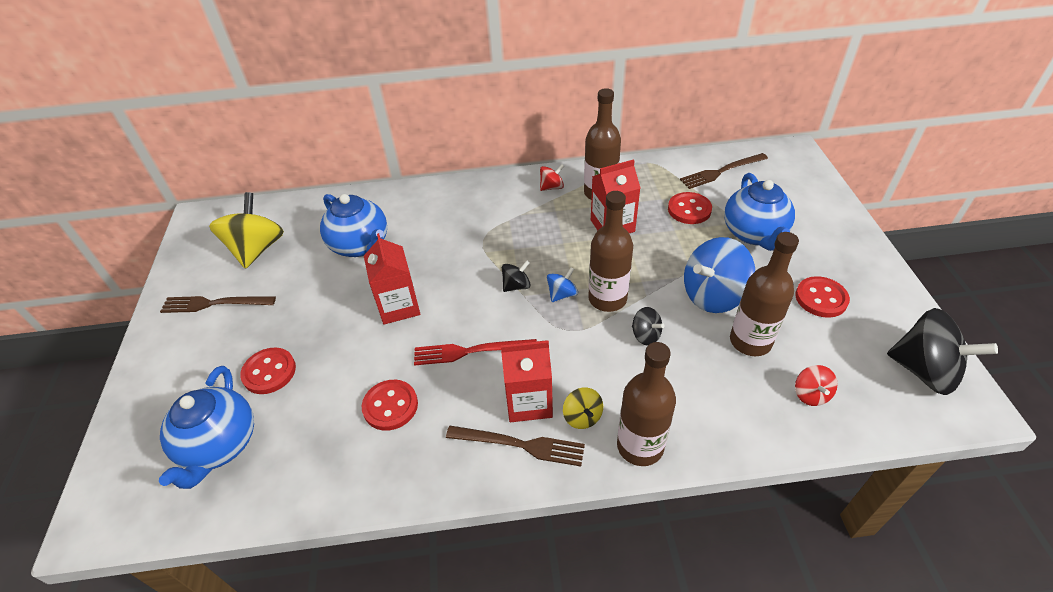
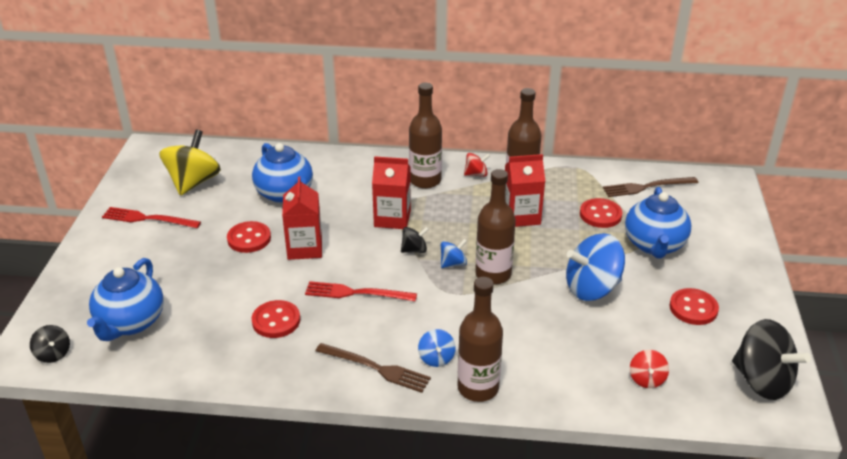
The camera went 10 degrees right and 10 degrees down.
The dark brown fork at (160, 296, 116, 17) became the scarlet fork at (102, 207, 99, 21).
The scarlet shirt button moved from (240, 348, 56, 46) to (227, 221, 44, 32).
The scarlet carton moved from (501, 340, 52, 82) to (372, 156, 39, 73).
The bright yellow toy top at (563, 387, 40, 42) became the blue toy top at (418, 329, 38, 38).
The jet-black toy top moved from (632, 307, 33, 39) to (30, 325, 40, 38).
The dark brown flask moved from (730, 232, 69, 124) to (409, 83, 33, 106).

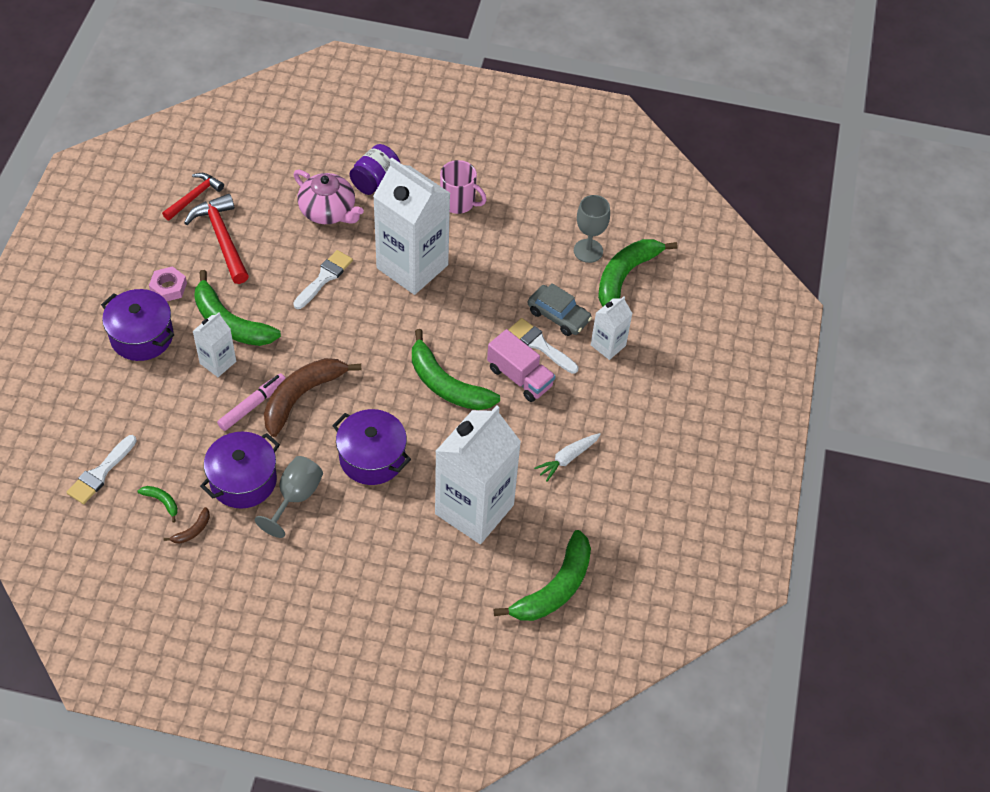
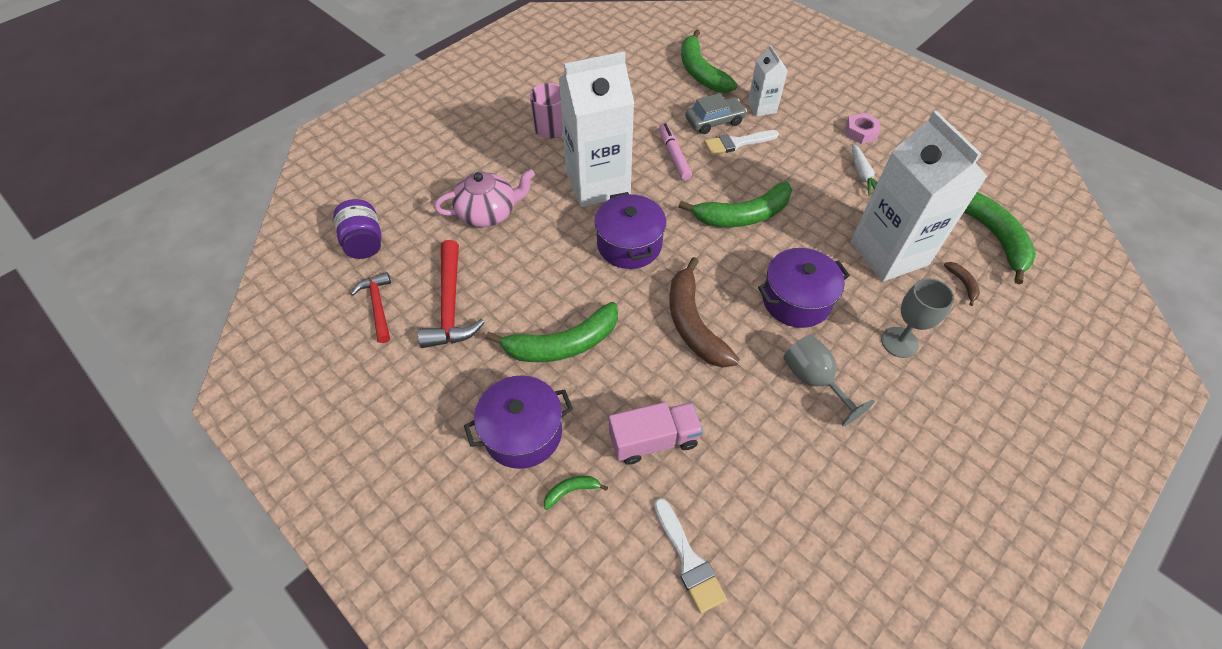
The camera went 55 degrees left and 0 degrees up.
The emerald toy banana moved from (138, 486, 40, 37) to (544, 476, 64, 34).
The rose-pink nut moved from (149, 266, 38, 35) to (846, 113, 34, 31).
The dark brown toy banana moved from (164, 507, 46, 36) to (944, 262, 36, 44).
The scarlet claw hammer at (184, 194, 65, 90) turned 105 degrees counterclockwise.
The white carton at (193, 312, 43, 65) disappeared.
The violet cooking pot moved from (200, 431, 80, 78) to (595, 192, 71, 77).
The rose-pink felt pen moved from (217, 373, 68, 58) to (659, 123, 33, 58).
The white paint brush at (293, 250, 60, 59) disappeared.
The violet jar moved from (350, 144, 50, 51) to (333, 199, 49, 60).
The rose-pink truck moved from (487, 329, 68, 73) to (609, 402, 94, 63).
The grey chalice moved from (574, 195, 36, 68) to (881, 278, 73, 80).

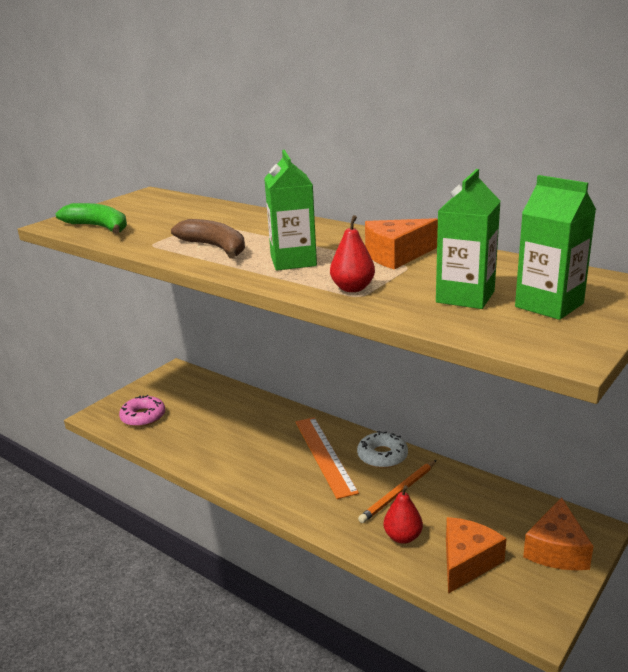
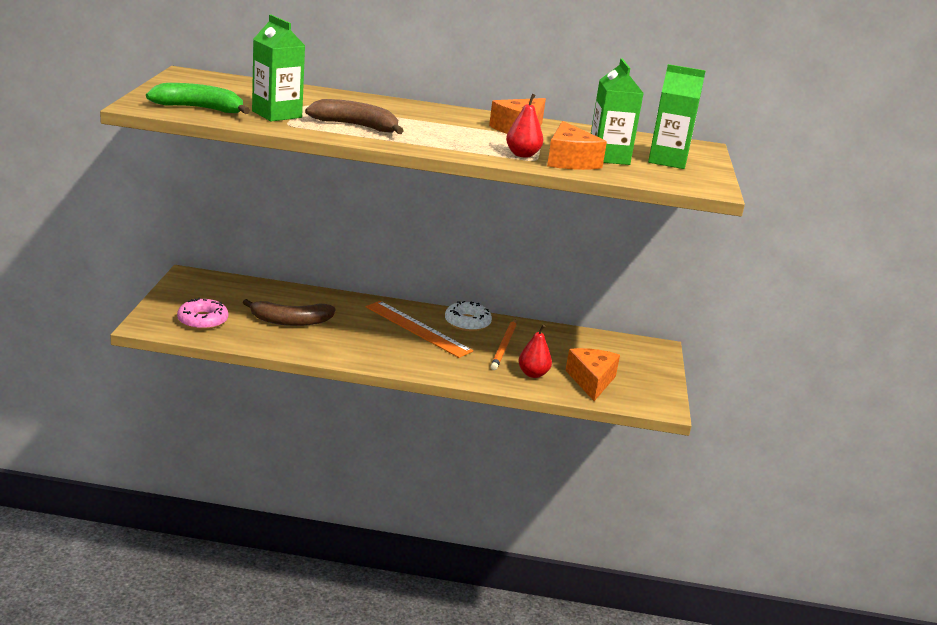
The camera went 35 degrees left and 0 degrees up.
The emerald carton moved from (264, 150, 53, 120) to (252, 15, 53, 107).
The orange-coloured cheese wedge moved from (523, 497, 71, 73) to (547, 121, 60, 49).
The dark brown toy banana at (243, 299, 93, 27) appeared.

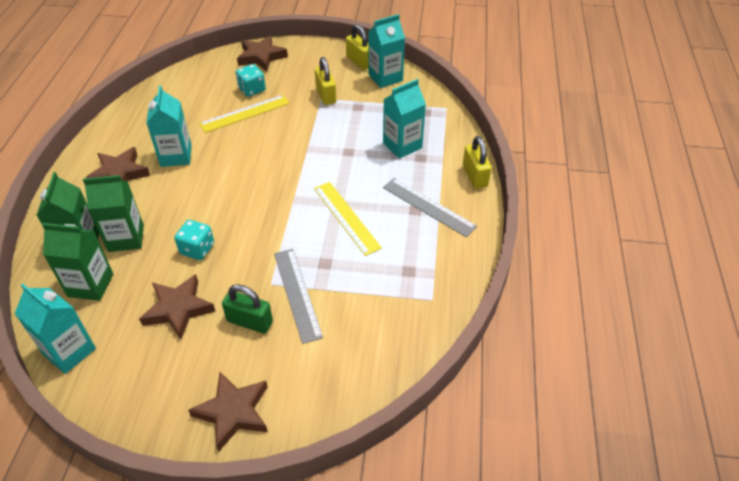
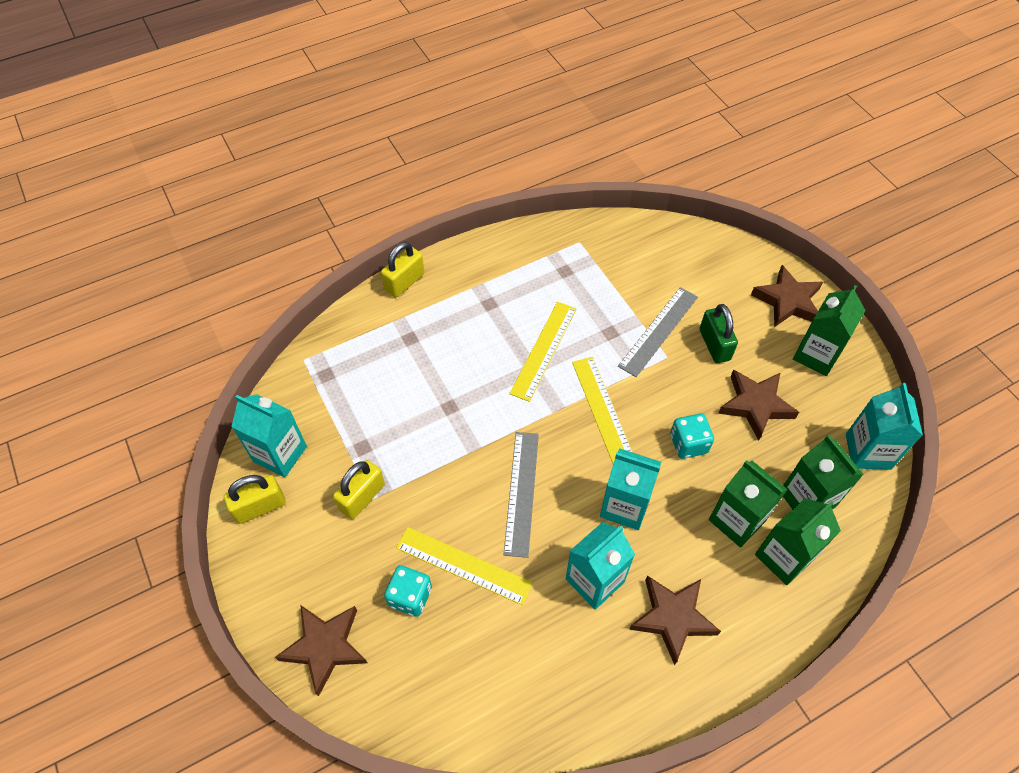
The camera went 125 degrees left and 10 degrees up.
The bright yellow small lock at (346, 24, 22, 46) turned 45 degrees clockwise.
The teal carton moved from (383, 79, 43, 80) to (600, 448, 61, 82).
The grey ruler moved from (383, 178, 94, 59) to (504, 432, 35, 126).
The bright yellow ruler at (572, 357, 60, 107) appeared.
The emerald carton at (793, 285, 73, 91) appeared.

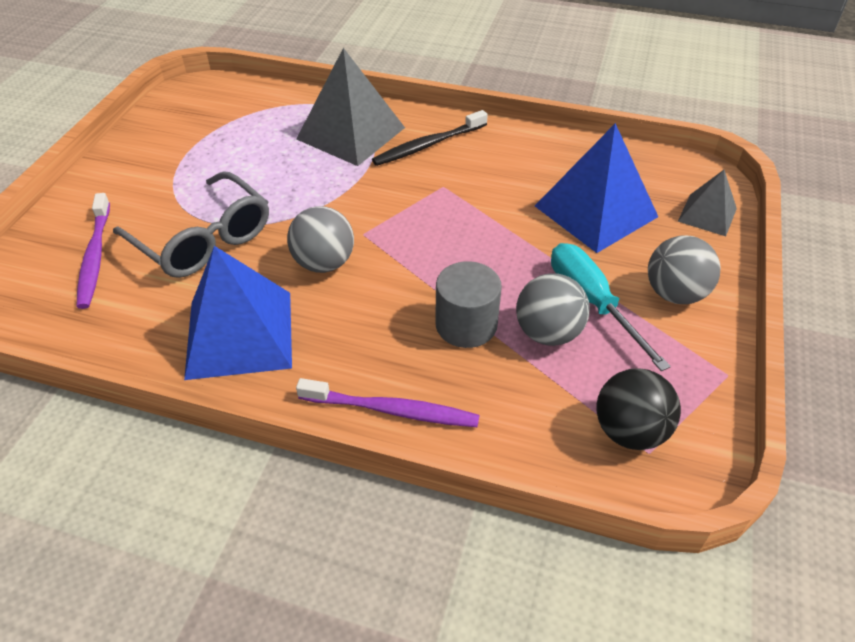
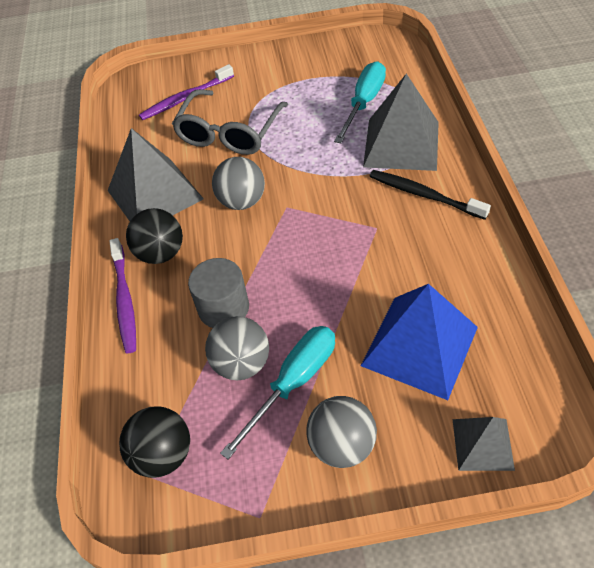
The camera went 70 degrees right and 5 degrees up.
The blue pyramid shape at (184, 246, 108, 134) became the grey pyramid shape at (107, 128, 97, 93).
The jet-black play ball at (126, 208, 57, 56) appeared.
The teal flat screwdriver at (334, 61, 52, 82) appeared.

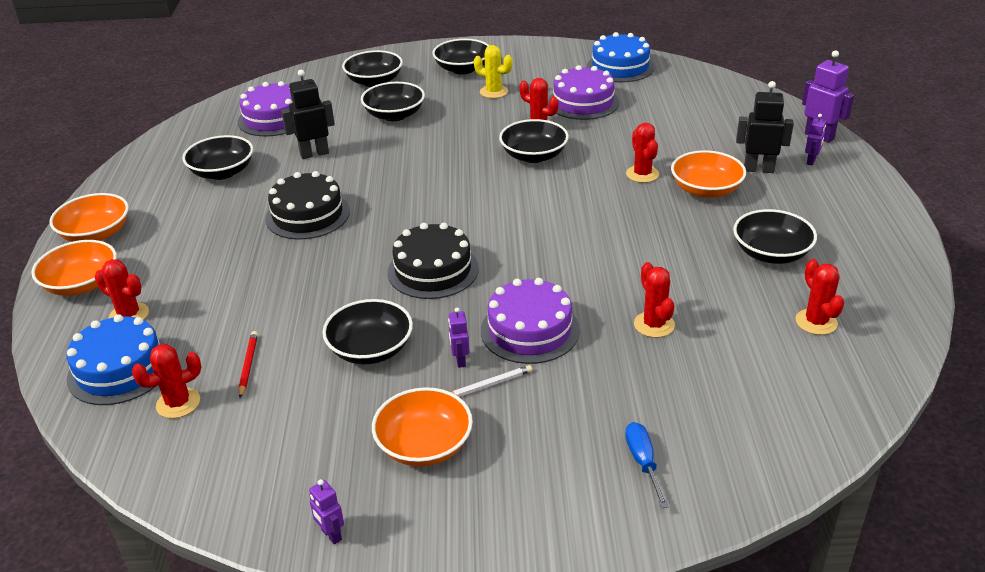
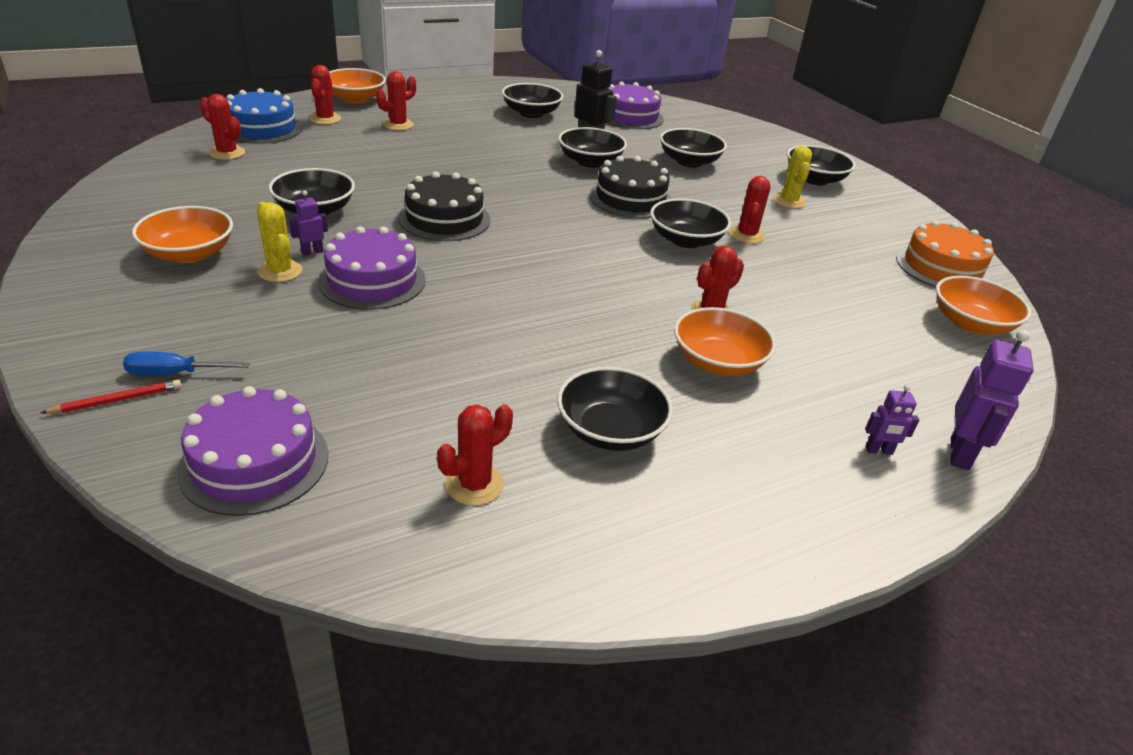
The camera went 60 degrees right and 0 degrees up.
The orange-coloured deep dish moved from (49, 193, 80, 49) to (936, 276, 95, 58).
The scarlet wooden pencil moved from (239, 331, 19, 67) to (41, 380, 141, 34).
The jet-black gateau moved from (266, 171, 84, 68) to (590, 156, 82, 62).
The violet robot figure at (309, 479, 35, 66) disappeared.
The jet-black deep dish moved from (342, 50, 61, 37) to (558, 127, 69, 41).
The white wooden pencil at (451, 365, 81, 32) was replaced by the bright yellow saguaro cactus at (257, 202, 45, 80).
The violet gateau moved from (548, 65, 71, 55) to (177, 386, 151, 130).
The blue gateau at (587, 32, 68, 50) became the orange-coloured gateau at (896, 220, 98, 67).
The blue flat screwdriver at (625, 422, 44, 86) turned 150 degrees counterclockwise.
The scarlet saguaro cactus moved from (634, 262, 41, 76) to (376, 71, 40, 59).
The jet-black robot figure at (736, 81, 58, 92) disappeared.

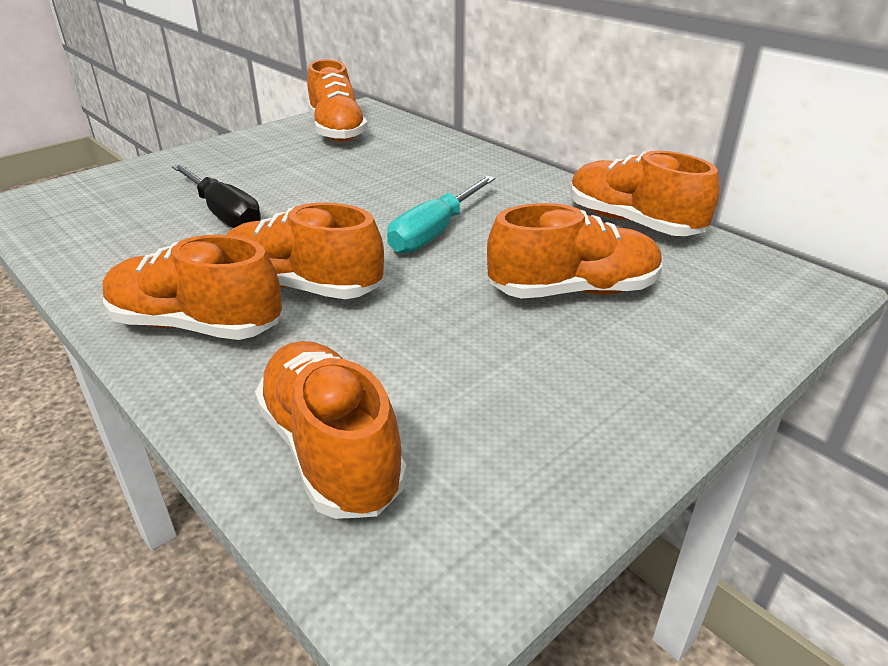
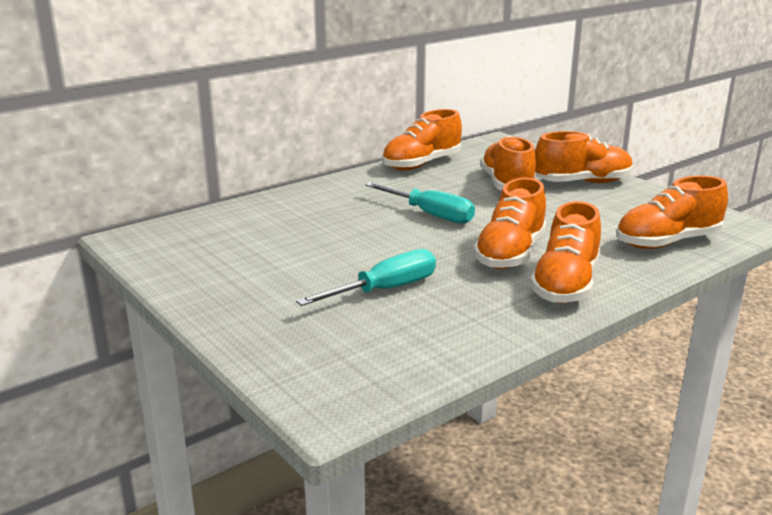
The camera went 85 degrees left and 10 degrees down.
The jet-black flat screwdriver at (172, 164, 89, 64) became the teal flat screwdriver at (296, 249, 140, 57).
The orange-coloured lace-up shoe moved from (307, 59, 61, 83) to (535, 131, 98, 52).

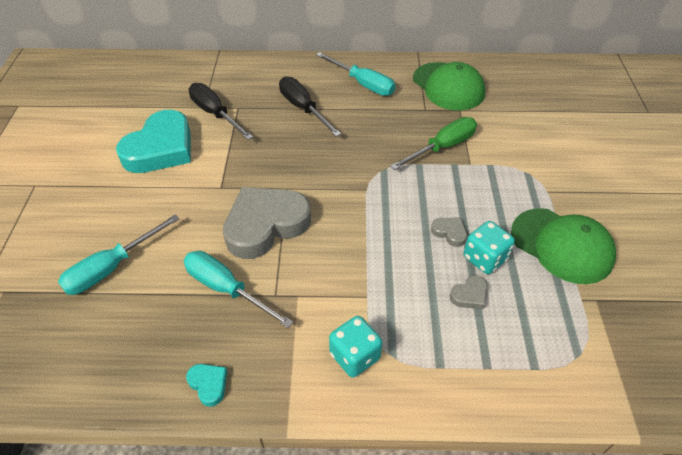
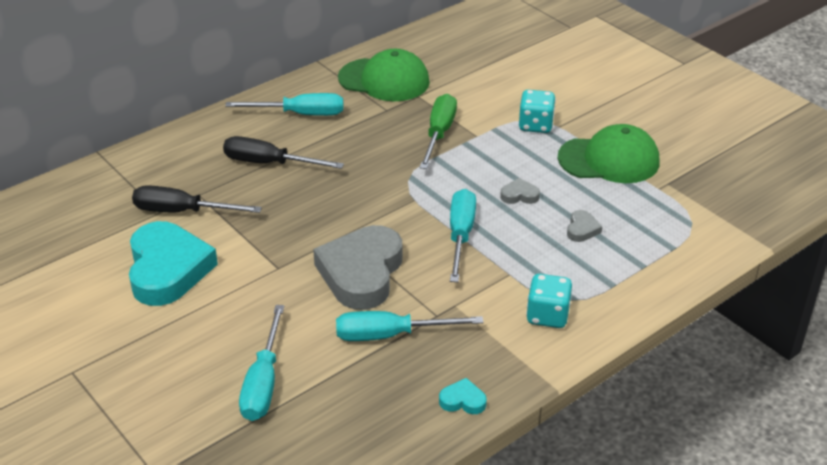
The camera went 40 degrees left and 10 degrees down.
The teal game die moved from (464, 221, 51, 53) to (519, 90, 37, 43).
The teal flat screwdriver at (450, 189, 26, 93) appeared.

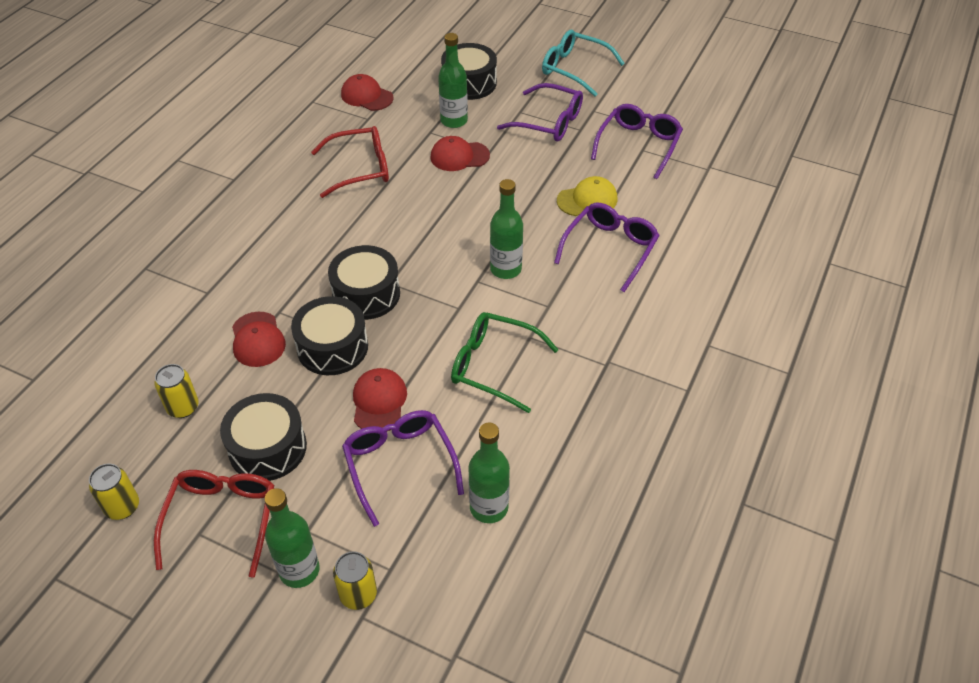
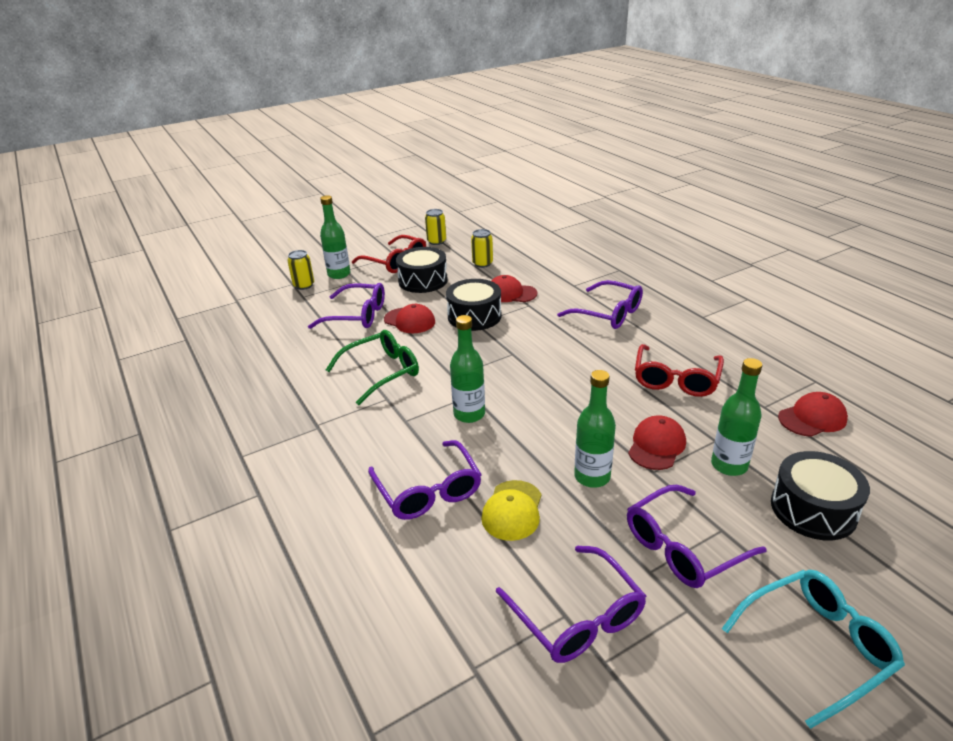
The camera went 125 degrees right and 15 degrees down.
The jet-black drum at (328, 245, 72, 75) disappeared.
The emerald flask moved from (468, 423, 42, 100) to (574, 370, 42, 118).
The violet spectacles at (557, 280, 86, 49) appeared.

